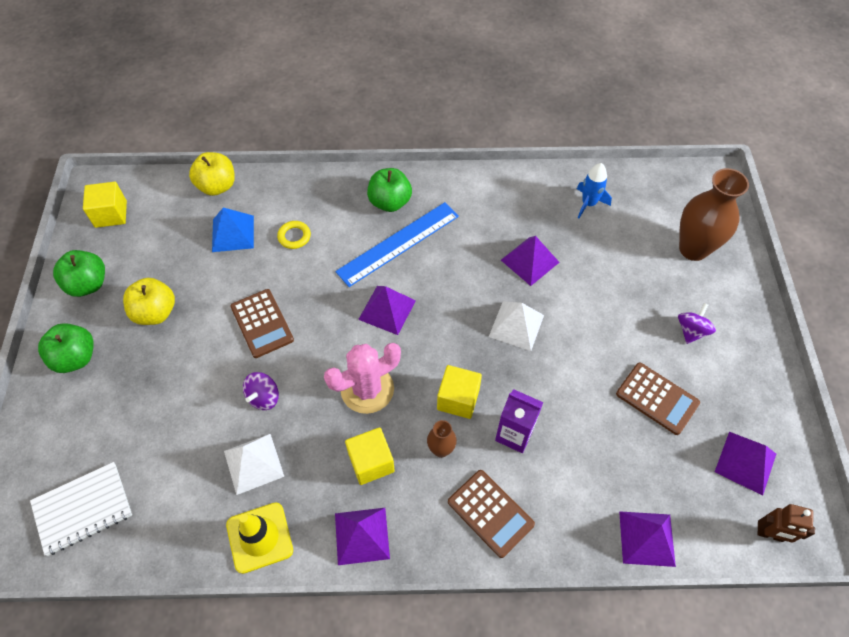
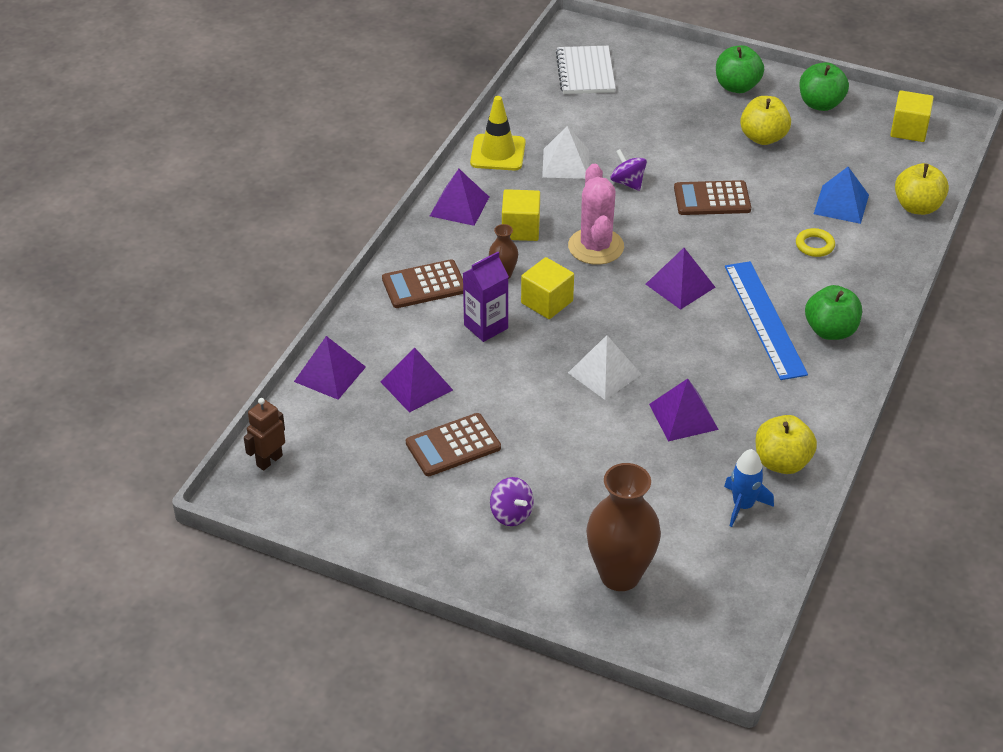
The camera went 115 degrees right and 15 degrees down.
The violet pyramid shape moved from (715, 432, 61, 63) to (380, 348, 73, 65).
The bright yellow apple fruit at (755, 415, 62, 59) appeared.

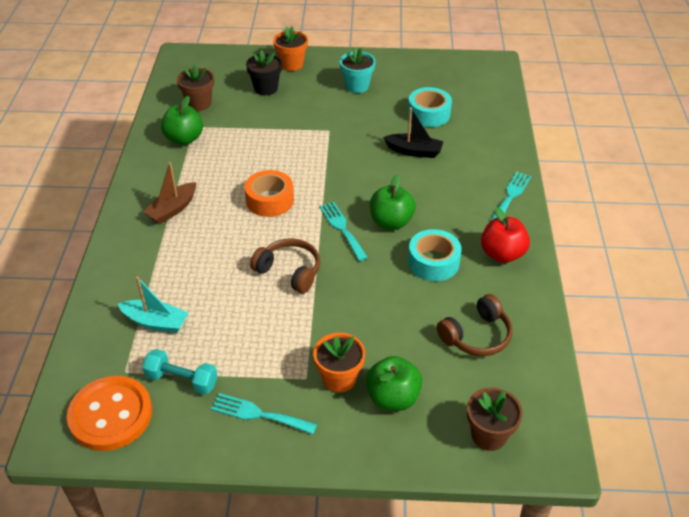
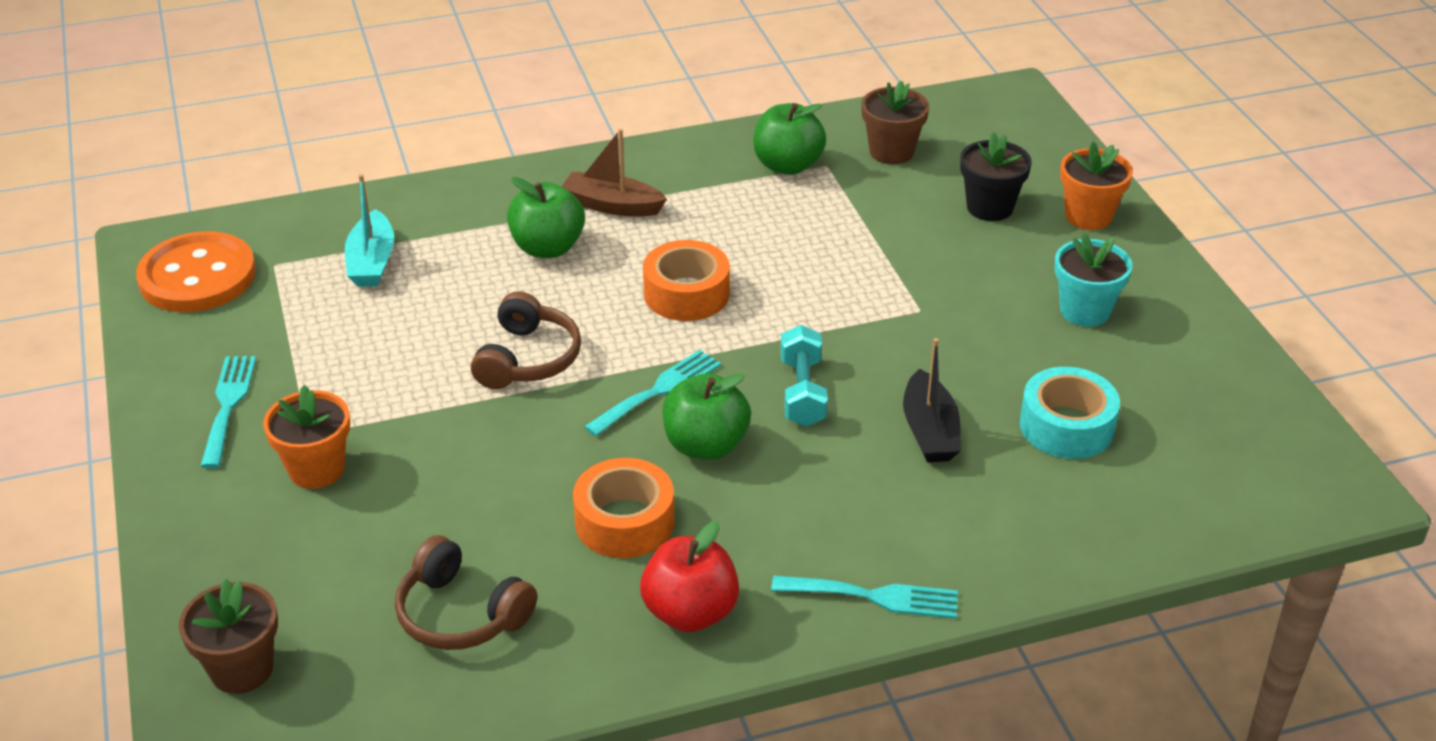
The camera went 70 degrees right and 5 degrees down.
The teal free weight moved from (142, 349, 76, 46) to (781, 325, 47, 102).
The emerald apple fruit moved from (366, 356, 56, 55) to (507, 177, 78, 81).
The teal tape at (408, 229, 54, 52) became the orange-coloured tape at (573, 458, 102, 100).

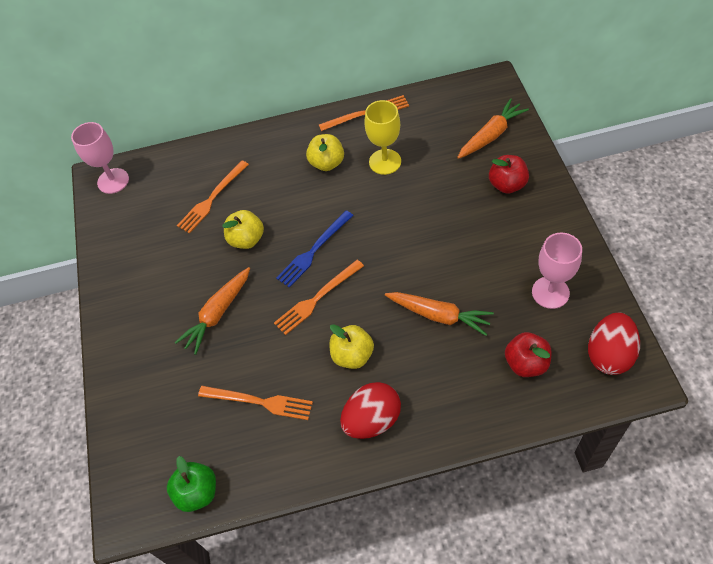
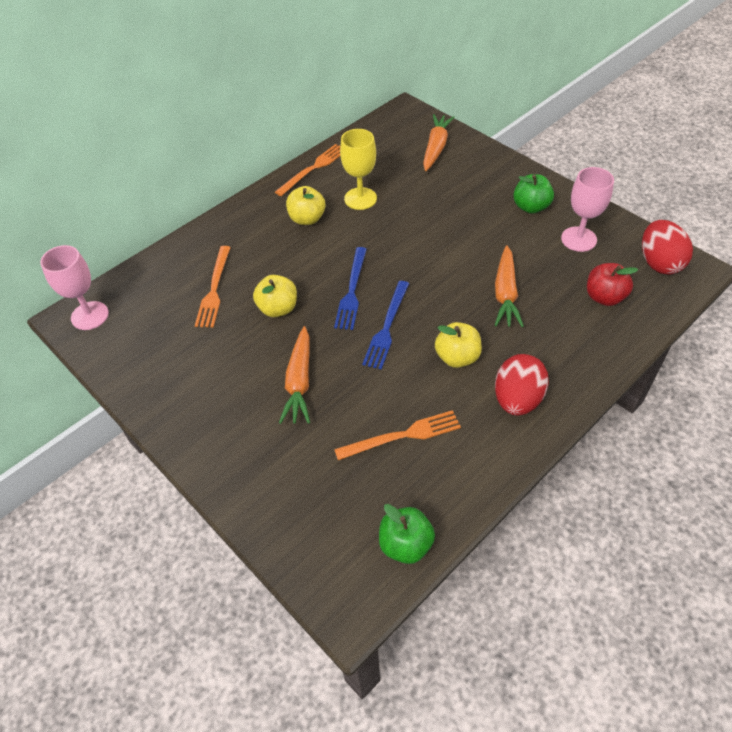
The camera went 35 degrees left and 5 degrees down.
The orange-coloured fork at (274, 260, 90, 75) became the blue fork at (362, 281, 47, 89).
The orange-coloured toy carrot at (385, 292, 109, 44) turned 105 degrees clockwise.
The scarlet apple fruit at (489, 155, 40, 39) disappeared.
The emerald apple fruit at (513, 174, 41, 40) appeared.

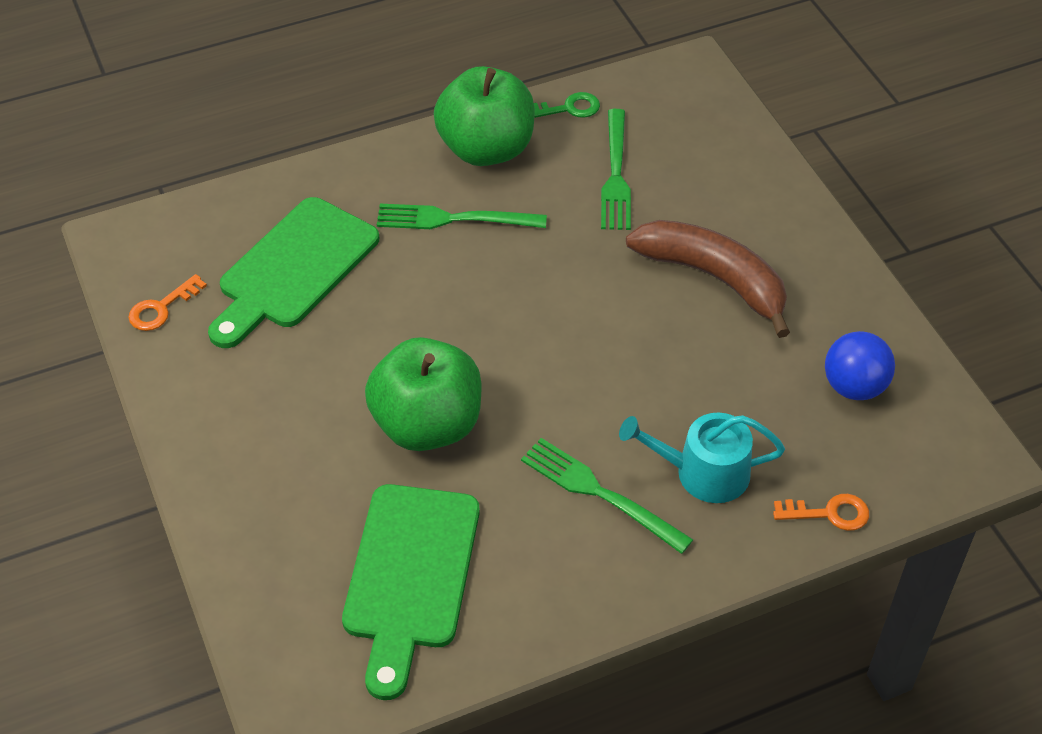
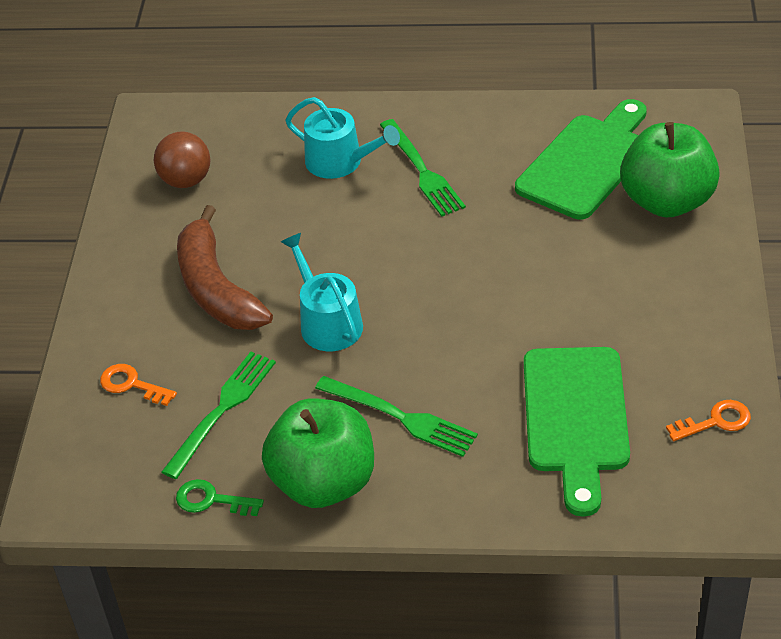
The camera went 150 degrees left and 5 degrees down.
The emerald bread board at (208, 197, 171, 151) turned 120 degrees clockwise.
The emerald apple fruit moved from (365, 337, 117, 114) to (620, 122, 100, 95).
The orange-coloured latchkey moved from (773, 494, 96, 37) to (100, 364, 77, 42).
The blue play ball at (825, 331, 70, 69) became the dark brown play ball at (154, 132, 57, 56).
The teal watering pot at (281, 233, 82, 118) appeared.

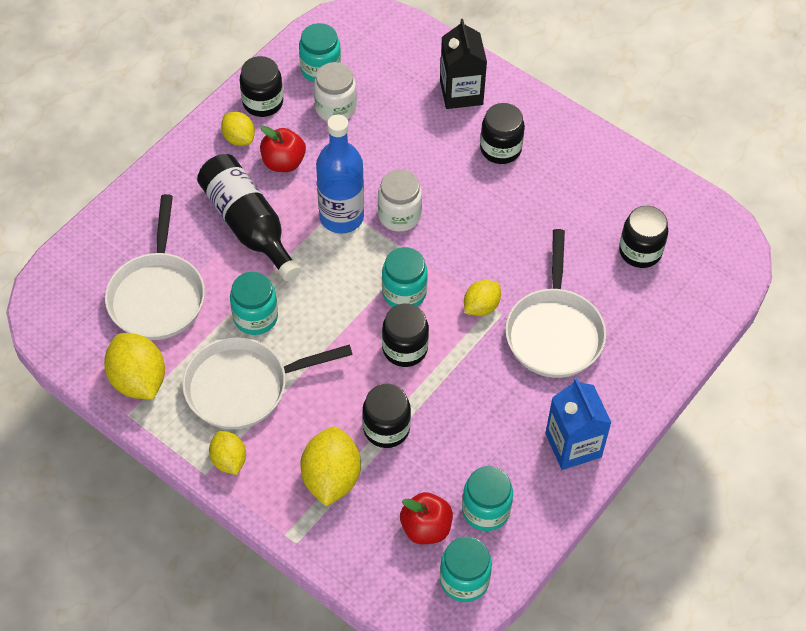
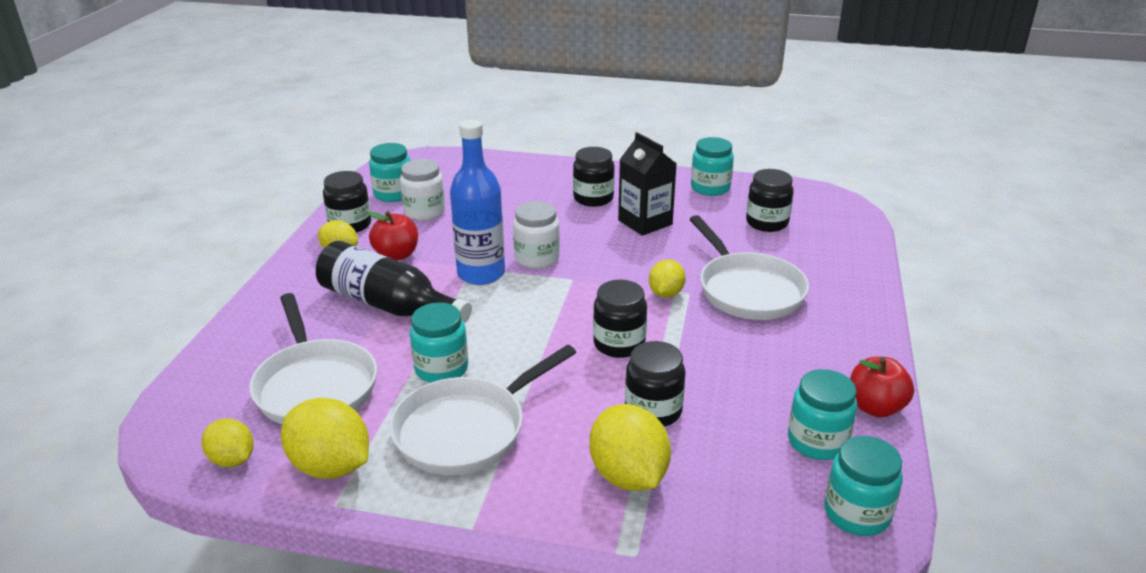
The camera went 25 degrees left and 25 degrees down.
The bright yellow lemon moved from (209, 430, 37, 45) to (201, 418, 53, 49).
The teal jar moved from (382, 247, 46, 60) to (691, 137, 43, 59).
The scarlet apple fruit moved from (400, 492, 53, 52) to (850, 357, 64, 61).
The jet-black carton moved from (440, 19, 47, 90) to (618, 132, 58, 104).
The blue carton at (545, 378, 67, 92) disappeared.

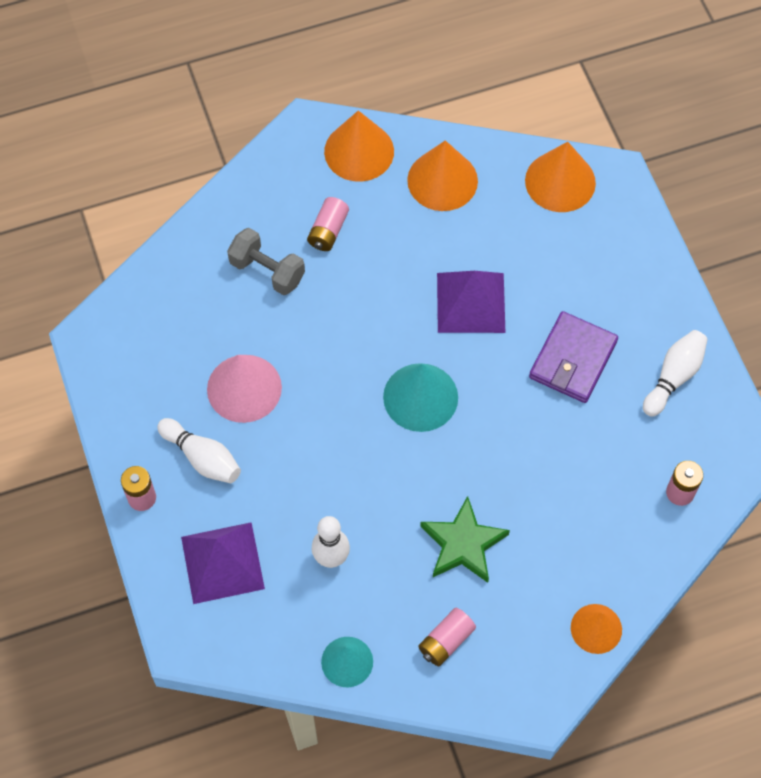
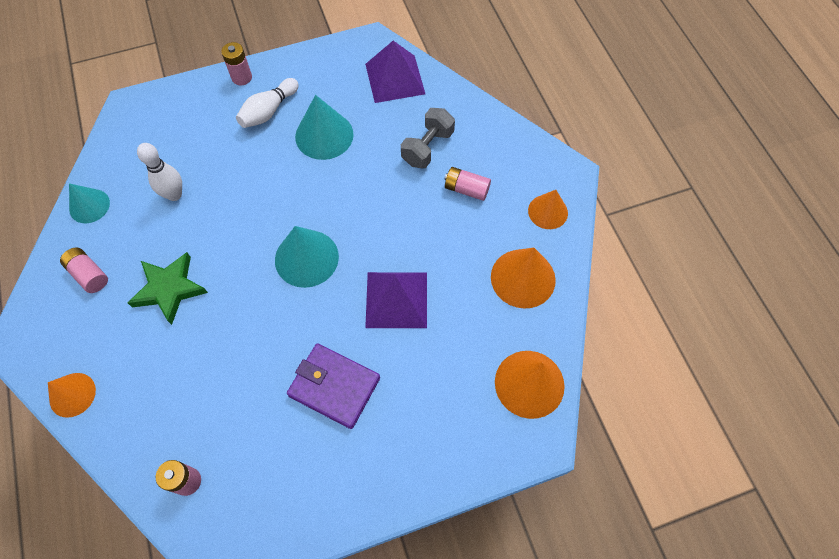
The camera went 90 degrees right and 0 degrees up.
The violet pyramid shape moved from (181, 522, 84, 82) to (365, 41, 60, 62).
The rose-pink solid cone at (207, 355, 75, 68) became the teal solid cone at (295, 95, 59, 65).
The orange-coloured solid cone at (324, 110, 70, 72) changed to 0.65 times the size.
The white tenpin at (643, 330, 65, 86) disappeared.

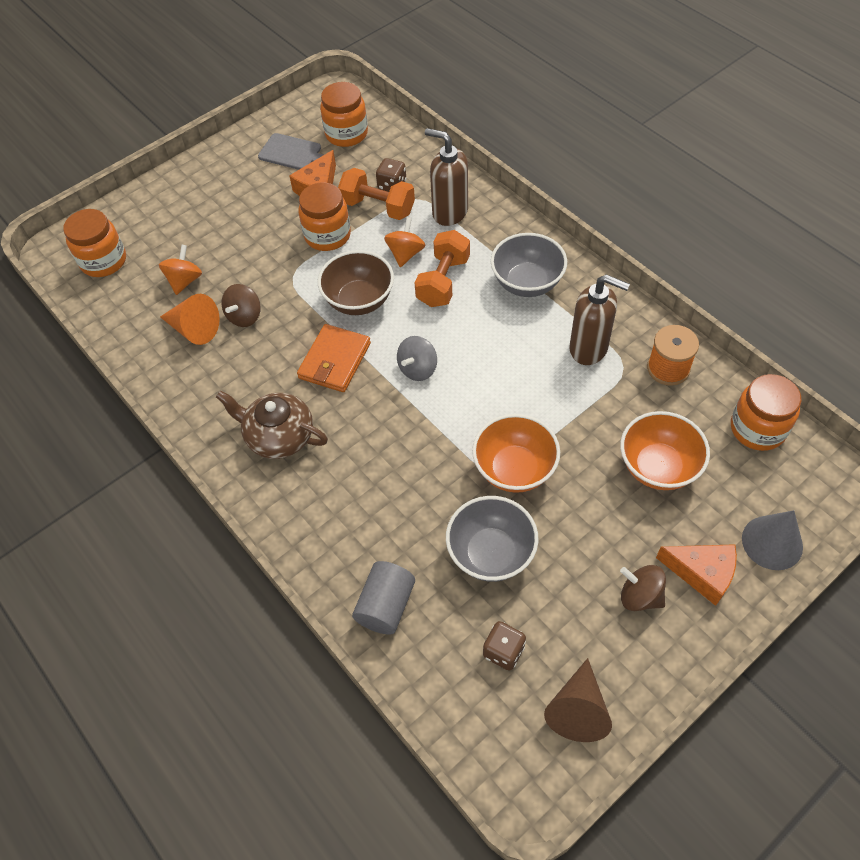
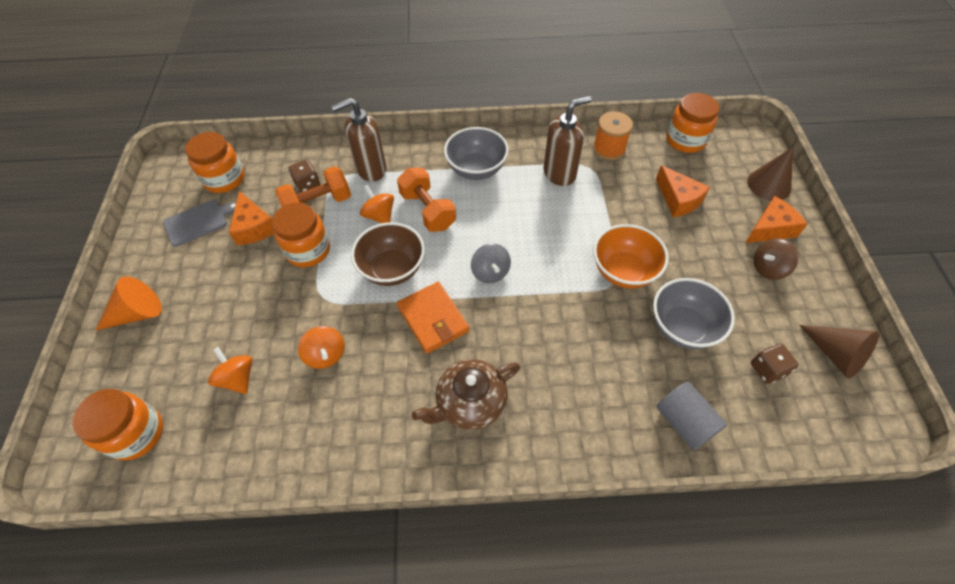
The camera went 55 degrees left and 0 degrees up.
The orange-coloured solid cone moved from (160, 294, 60, 51) to (96, 277, 66, 54).
The dark brown toy top at (222, 284, 39, 43) became the orange-coloured toy top at (298, 326, 47, 43).
The orange-coloured deep dish at (620, 411, 90, 79) was replaced by the orange-coloured cheese wedge at (656, 165, 54, 53).
The grey solid cone at (742, 510, 61, 60) became the dark brown solid cone at (747, 147, 47, 54).

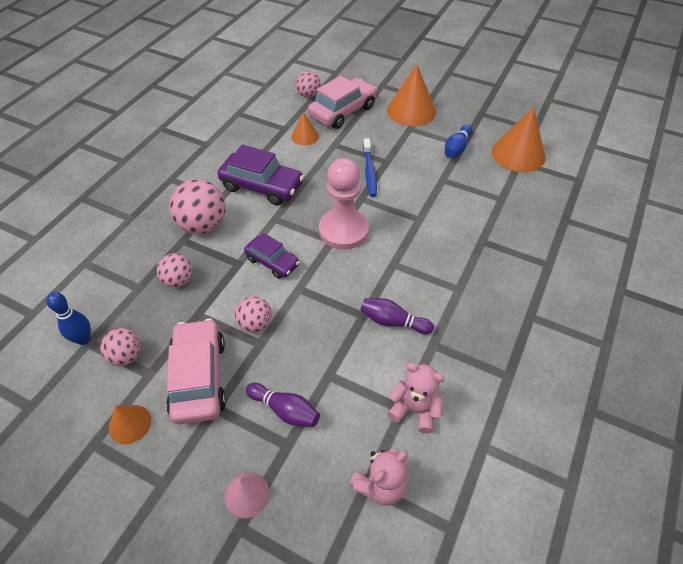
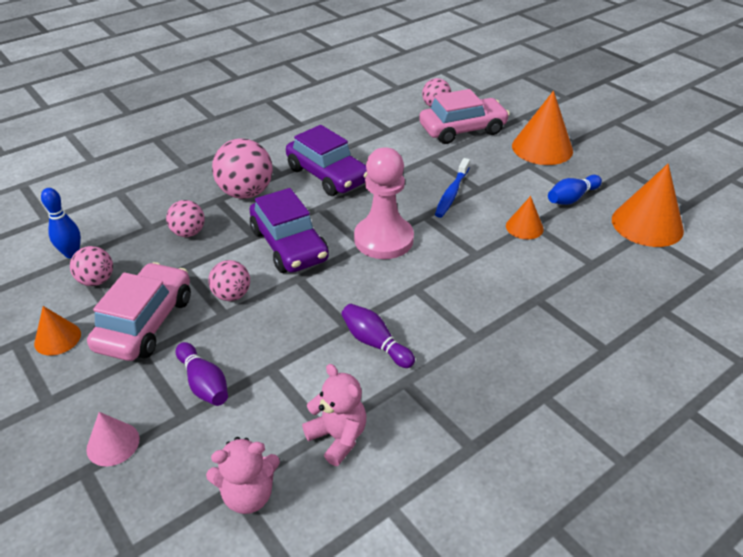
The camera went 25 degrees right and 10 degrees down.
The violet car at (244, 233, 56, 46) changed to 1.63 times the size.
The orange-coloured solid cone moved from (291, 112, 28, 33) to (506, 196, 38, 43).

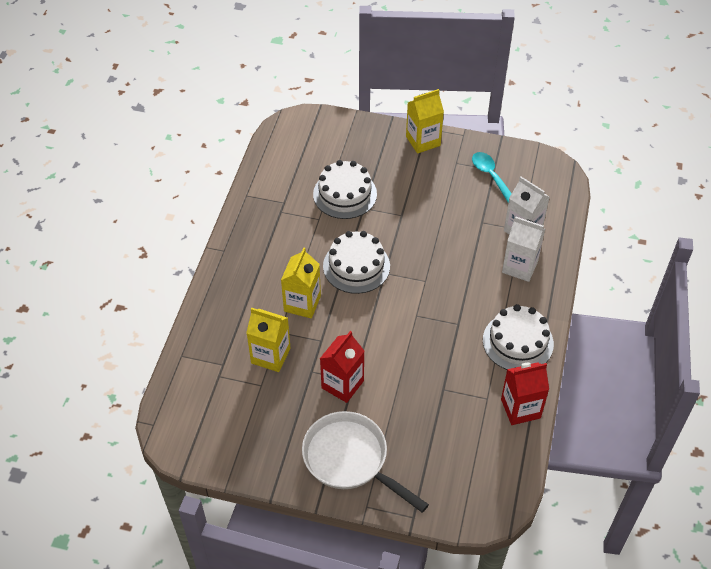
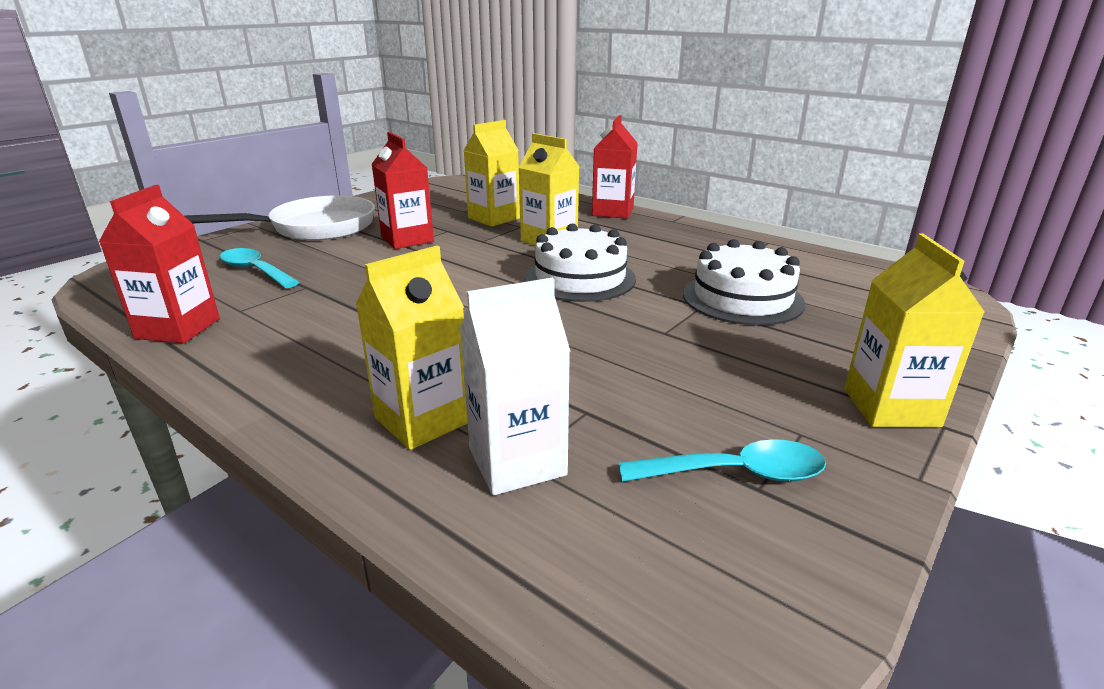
The camera went 115 degrees right and 25 degrees down.
The white gateau at (483, 304, 71, 66) disappeared.
The white carton at (502, 216, 43, 66) became the bright yellow carton at (356, 246, 112, 204).
The teal teaspoon at (220, 248, 79, 40) appeared.
The scarlet carton at (592, 115, 45, 104) appeared.

